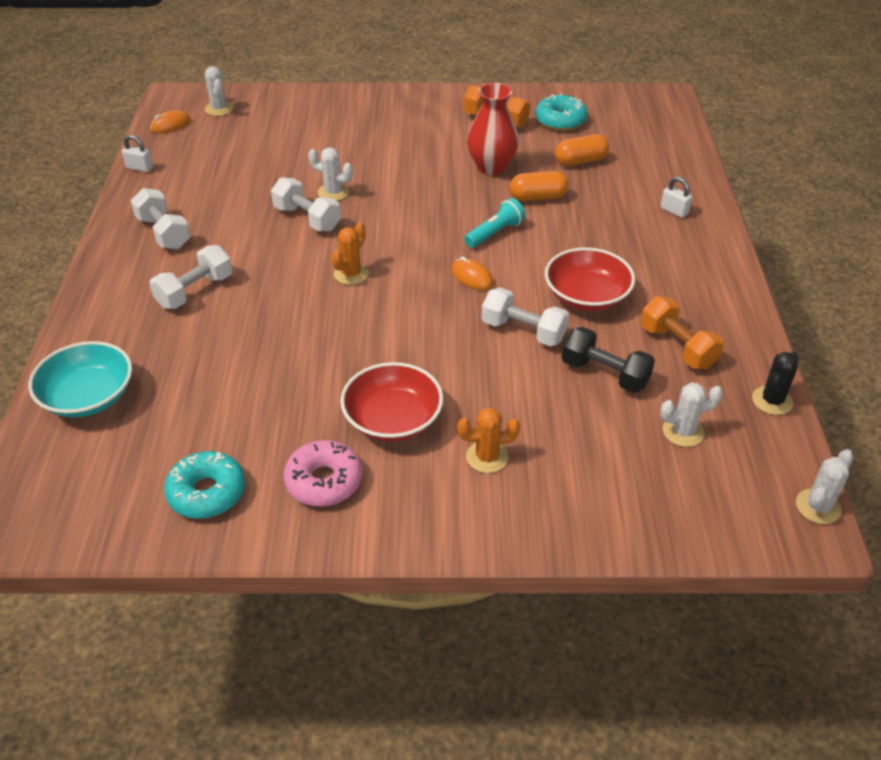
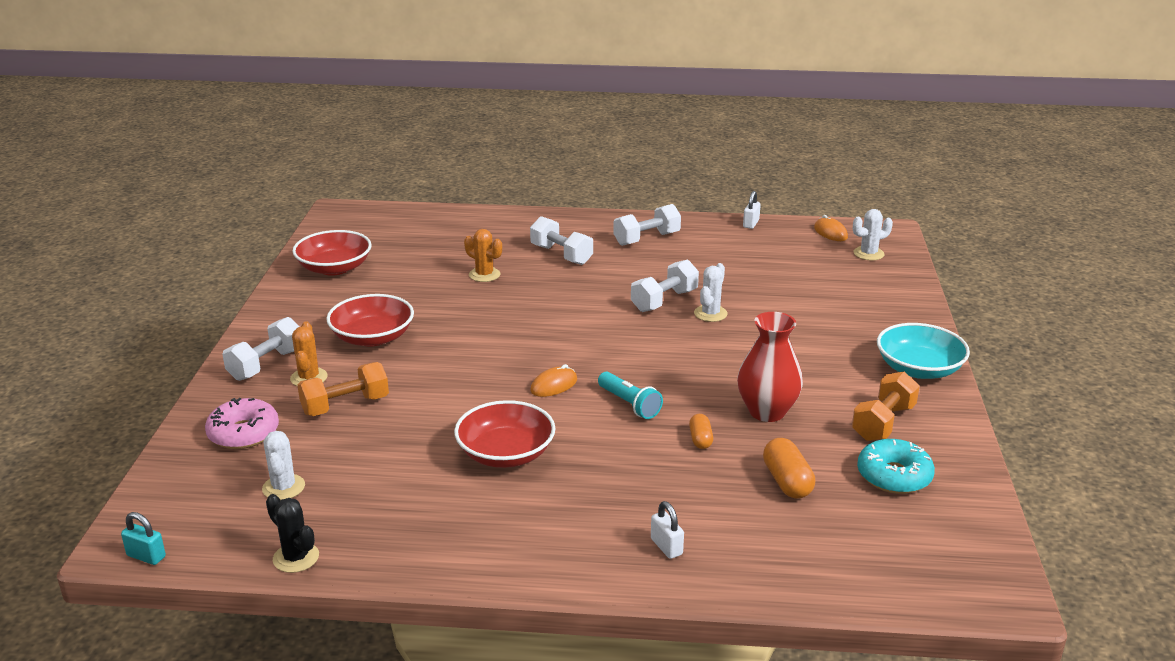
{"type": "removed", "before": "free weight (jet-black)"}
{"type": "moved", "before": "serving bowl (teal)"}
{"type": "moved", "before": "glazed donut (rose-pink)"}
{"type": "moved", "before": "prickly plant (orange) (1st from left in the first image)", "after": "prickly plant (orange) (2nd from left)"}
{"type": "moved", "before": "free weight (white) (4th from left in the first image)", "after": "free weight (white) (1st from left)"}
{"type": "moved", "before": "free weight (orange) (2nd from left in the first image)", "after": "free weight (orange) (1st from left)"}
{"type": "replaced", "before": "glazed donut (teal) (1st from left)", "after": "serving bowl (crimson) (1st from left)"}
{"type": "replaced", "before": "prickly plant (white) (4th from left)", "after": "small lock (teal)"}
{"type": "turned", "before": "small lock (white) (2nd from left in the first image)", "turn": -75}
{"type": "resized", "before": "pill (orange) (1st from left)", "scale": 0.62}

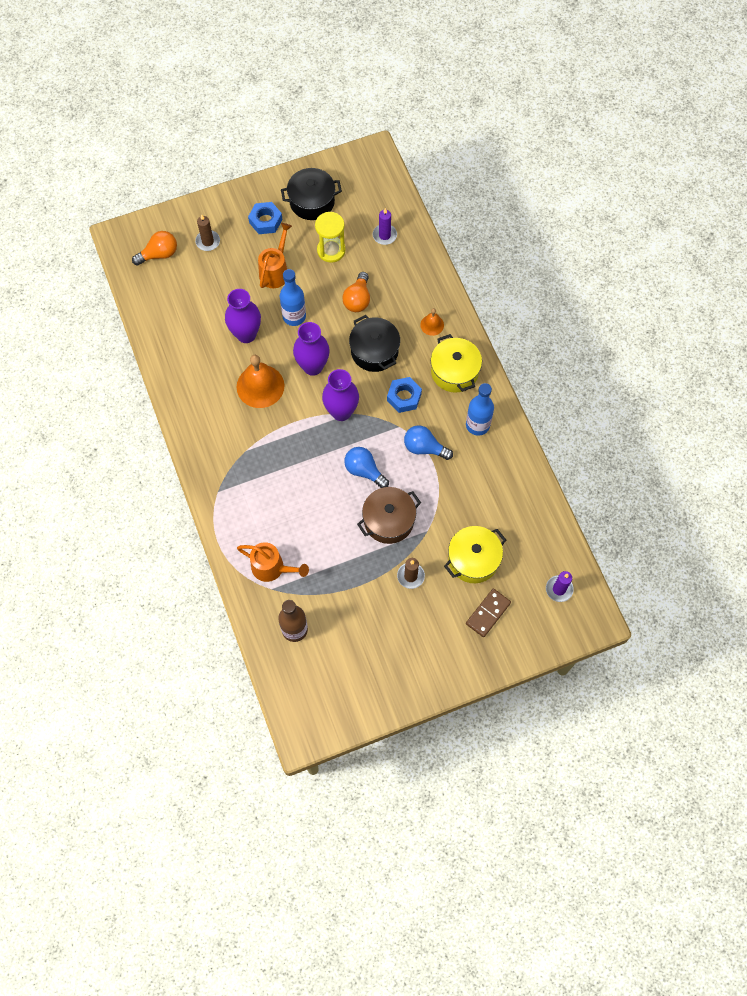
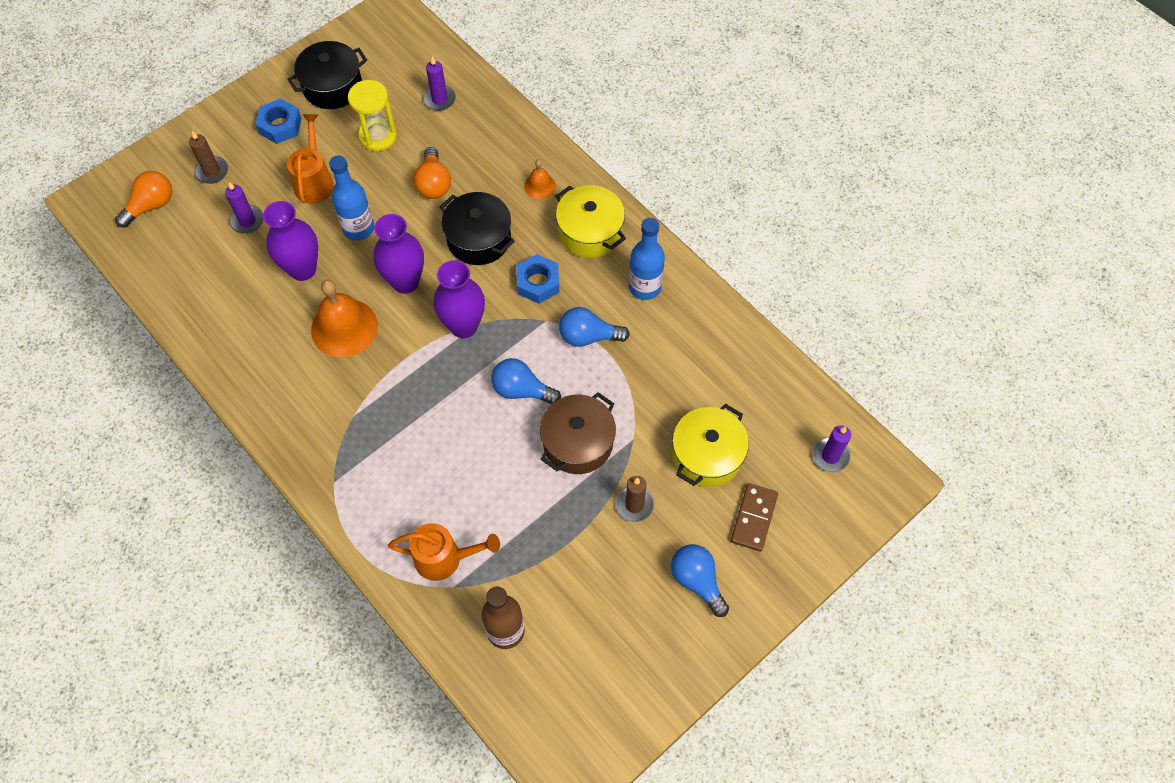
{"type": "added", "after": "pillar candle (purple) (1st from left)"}
{"type": "added", "after": "bulb (blue) (3rd from left)"}

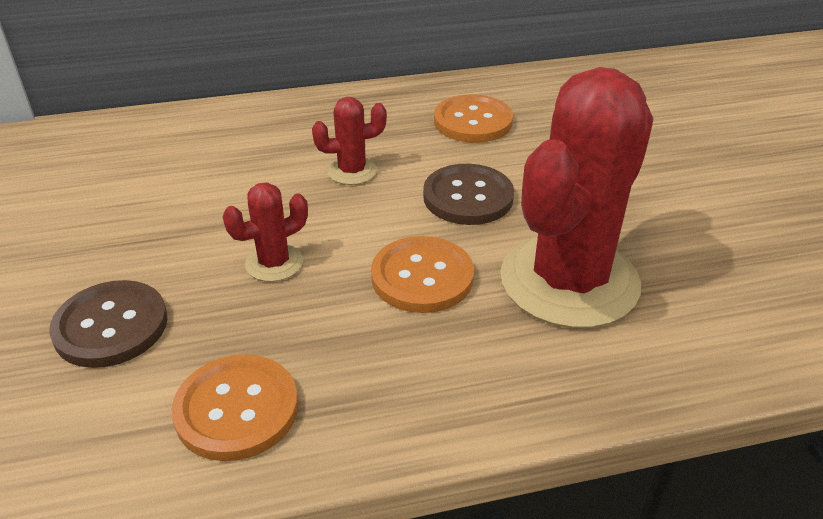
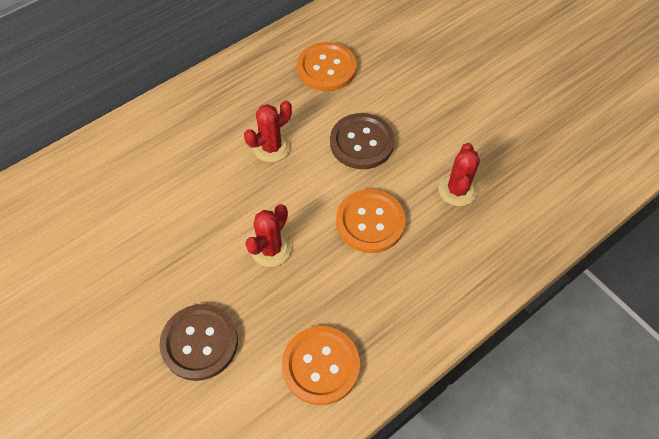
{"type": "resized", "before": "prickly plant (crimson) (3rd from left)", "scale": 0.43}

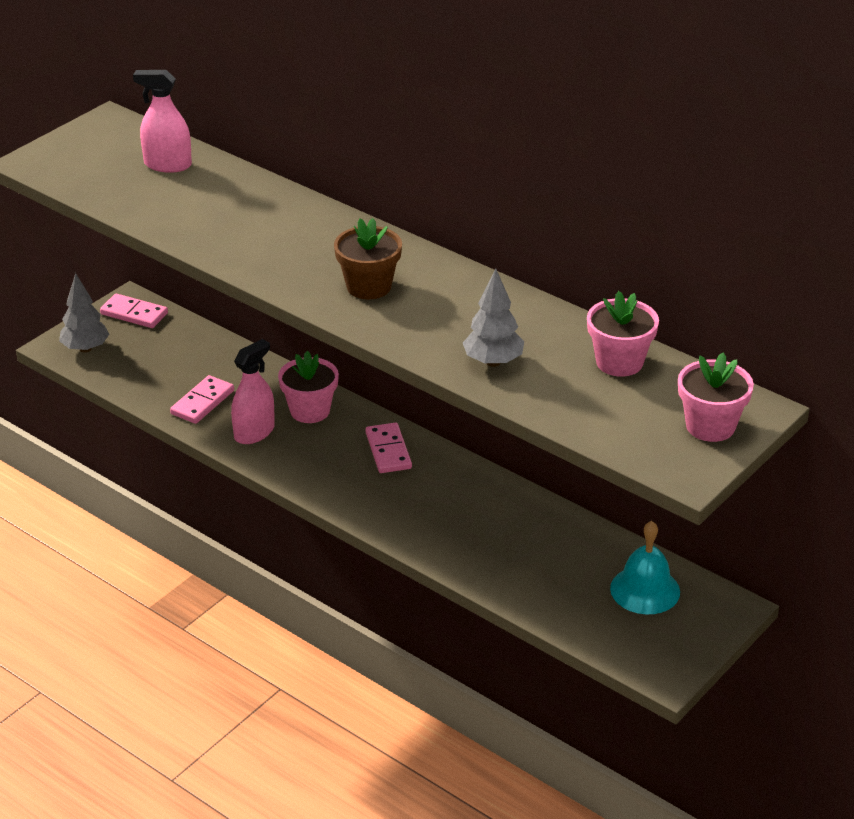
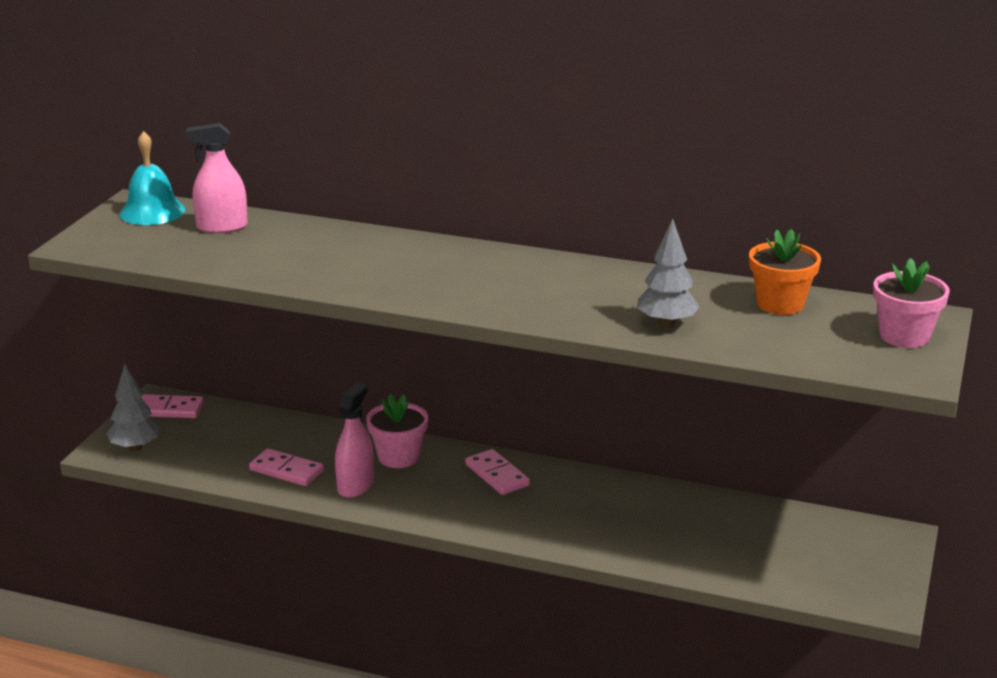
{"type": "removed", "before": "flower pot (russet)"}
{"type": "moved", "before": "bell (teal)"}
{"type": "recoloured", "before": "flower pot (rose-pink) (2nd from left)", "after": "flower pot (orange)"}
{"type": "turned", "before": "domino piece (rose-pink) (2nd from left)", "turn": -75}

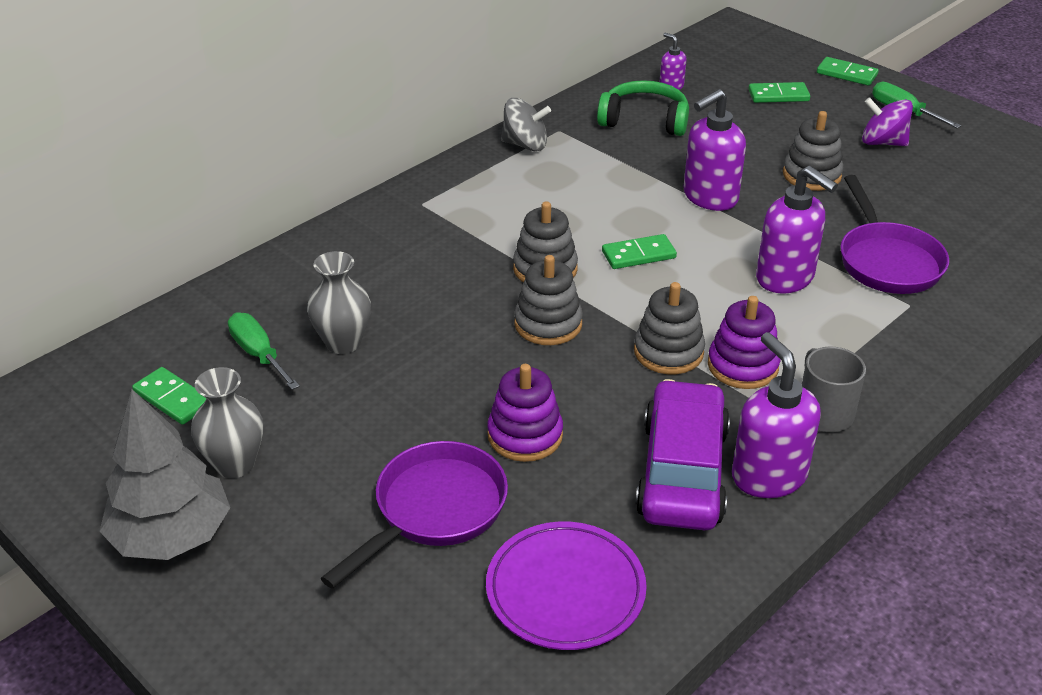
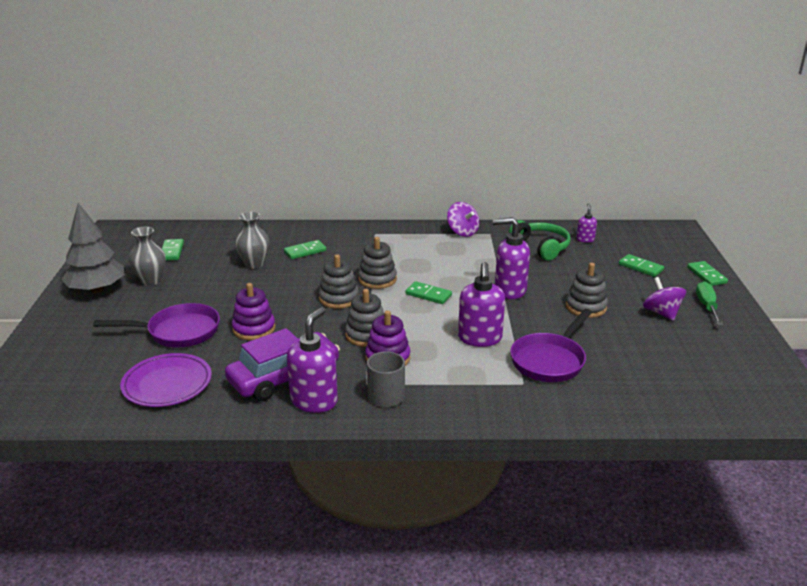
{"type": "removed", "before": "hand screwdriver (emerald) (1st from left)"}
{"type": "added", "after": "domino piece (emerald) (2nd from left)"}
{"type": "recoloured", "before": "spinning top (grey)", "after": "spinning top (purple) (1st from left)"}

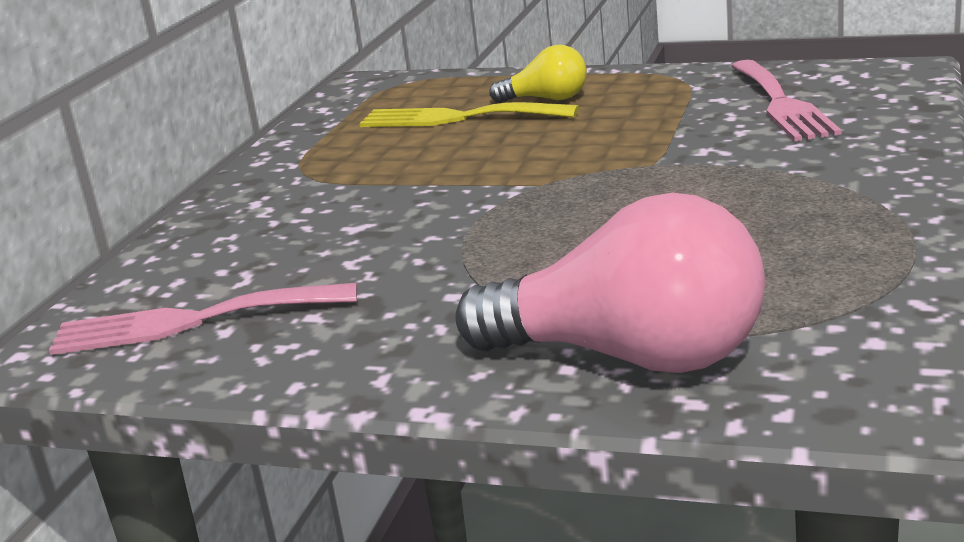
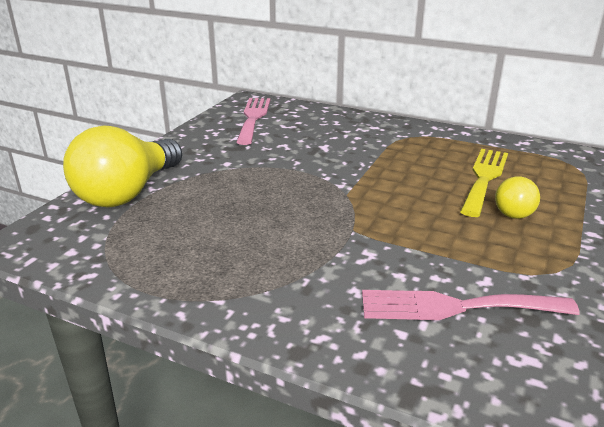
{"type": "recoloured", "before": "bulb (rose-pink)", "after": "bulb (yellow) (1st from left)"}

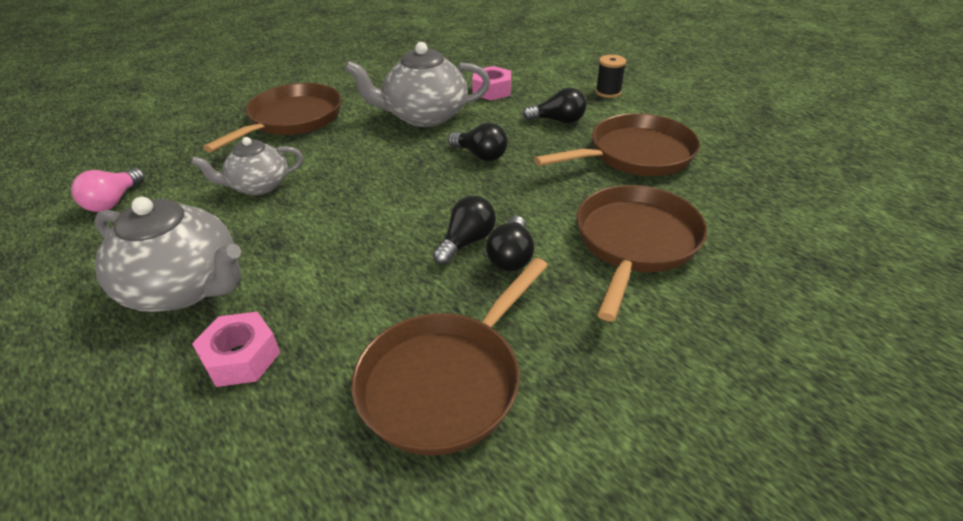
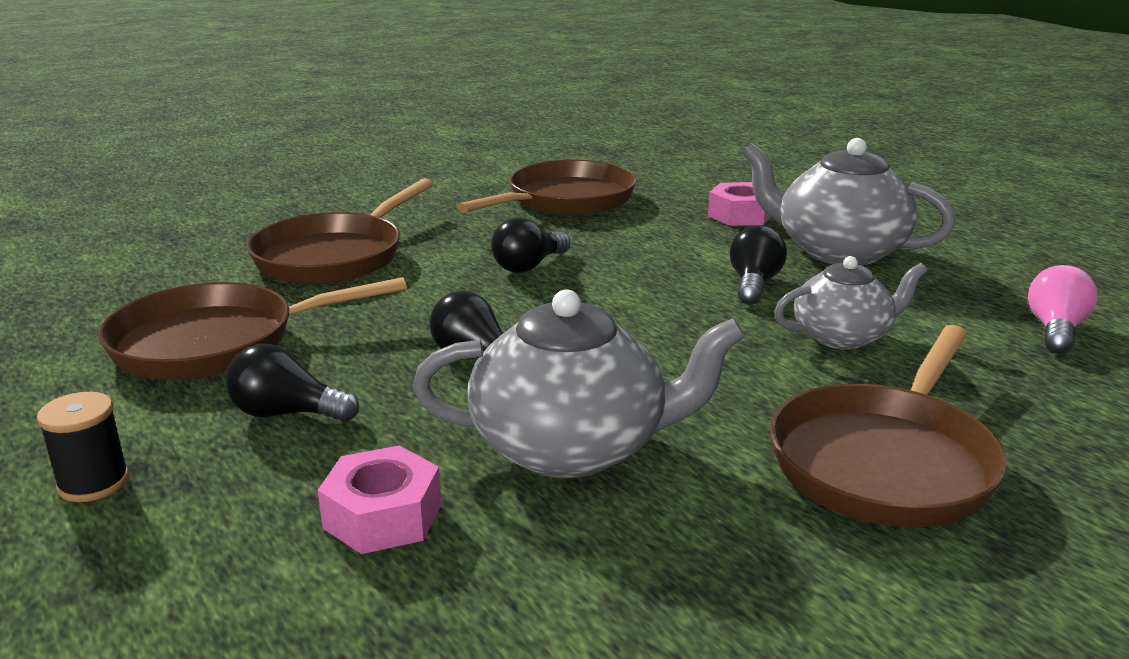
{"type": "moved", "before": "bulb (jet-black) (3rd from left in the first image)", "after": "bulb (jet-black) (4th from left)"}

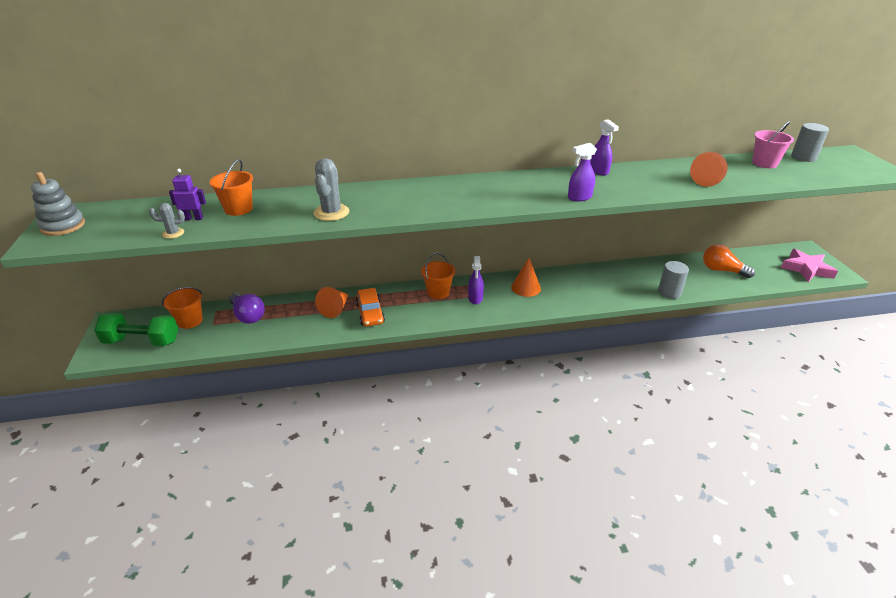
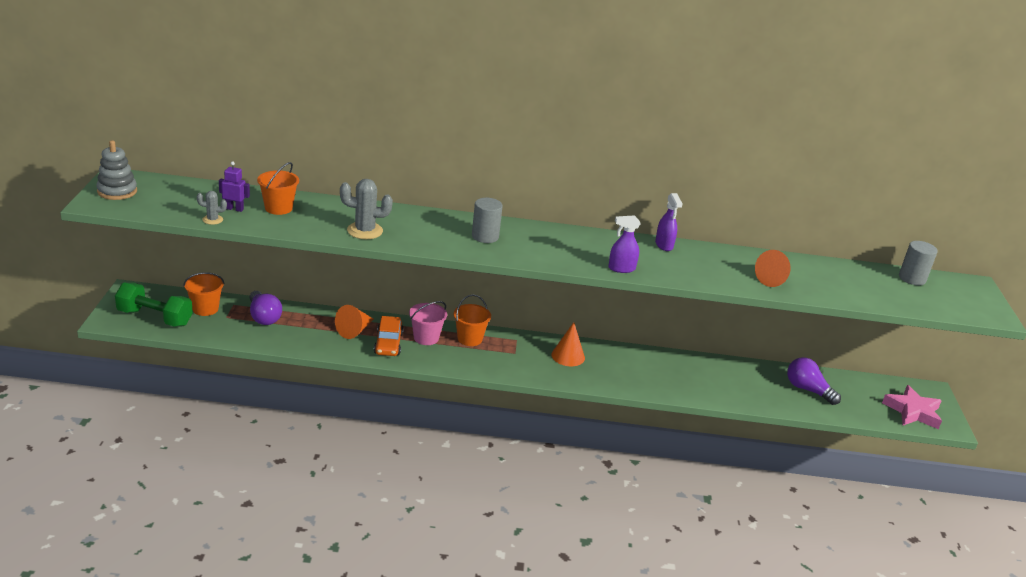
{"type": "removed", "before": "sprayer (purple) (1st from left)"}
{"type": "moved", "before": "solid cylinder (grey) (1st from left)"}
{"type": "moved", "before": "pail (rose-pink)"}
{"type": "recoloured", "before": "bulb (orange)", "after": "bulb (purple) (2nd from left)"}
{"type": "turned", "before": "prickly plant (grey) (2nd from left)", "turn": 75}

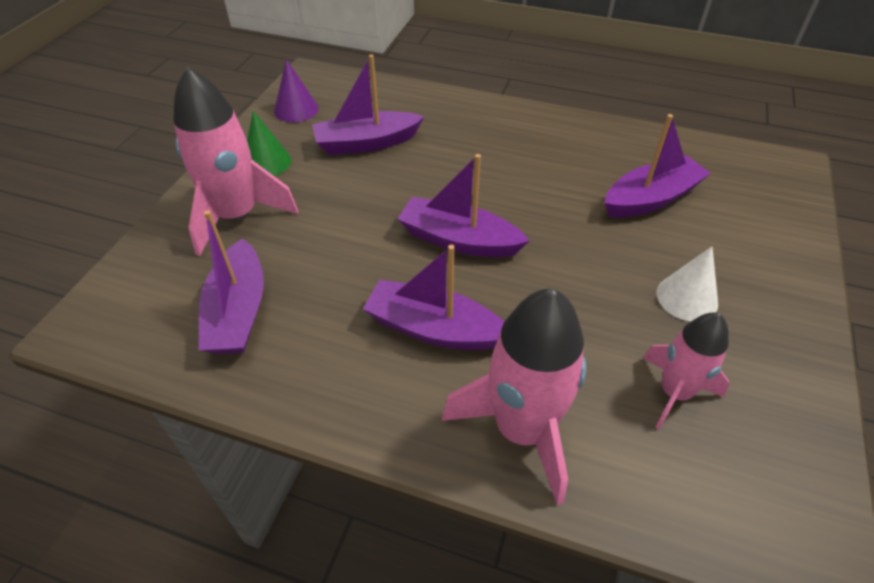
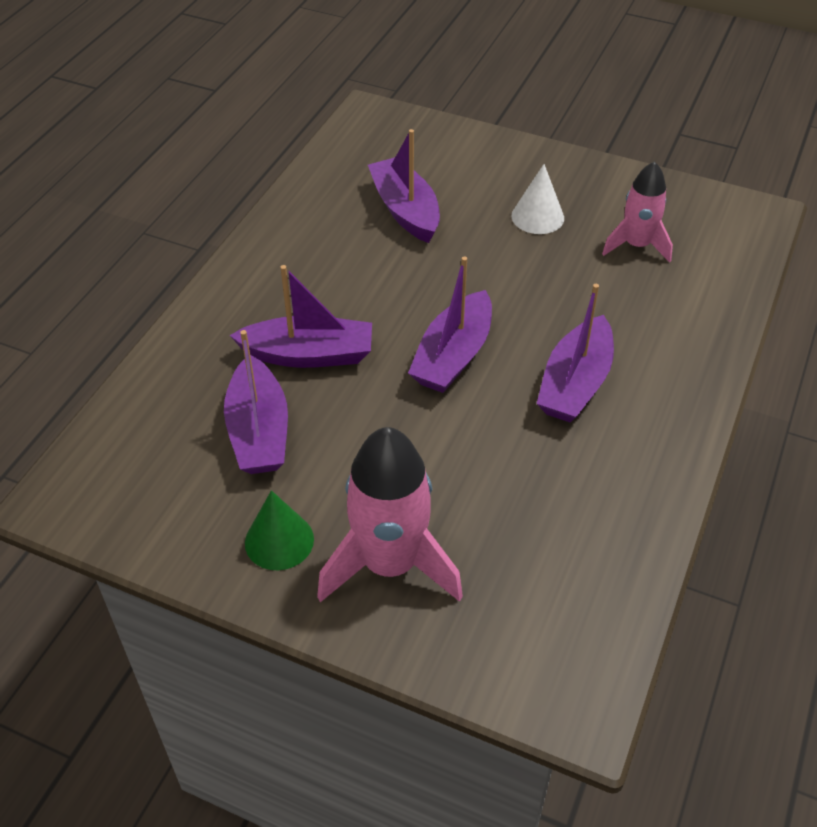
{"type": "removed", "before": "solid cone (purple)"}
{"type": "removed", "before": "spaceship (rose-pink) (2nd from left)"}
{"type": "moved", "before": "sailboat (purple) (1st from left in the first image)", "after": "sailboat (purple) (2nd from left)"}

